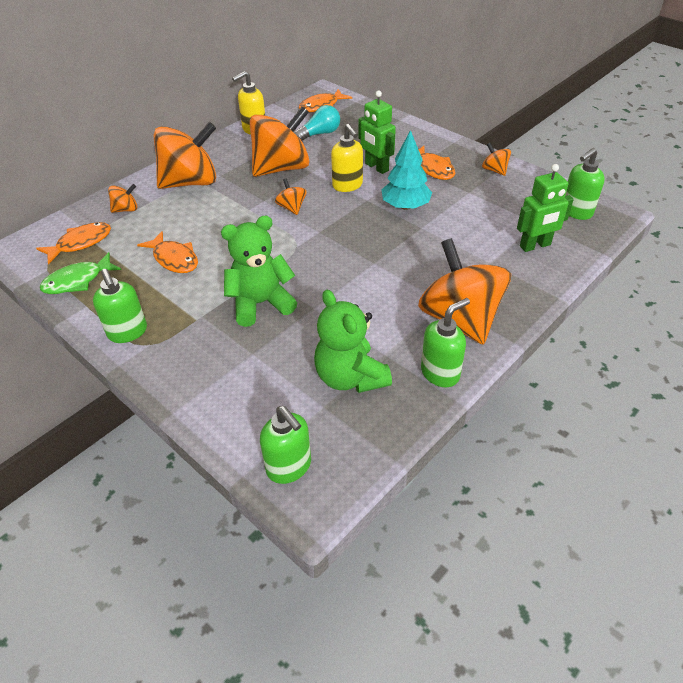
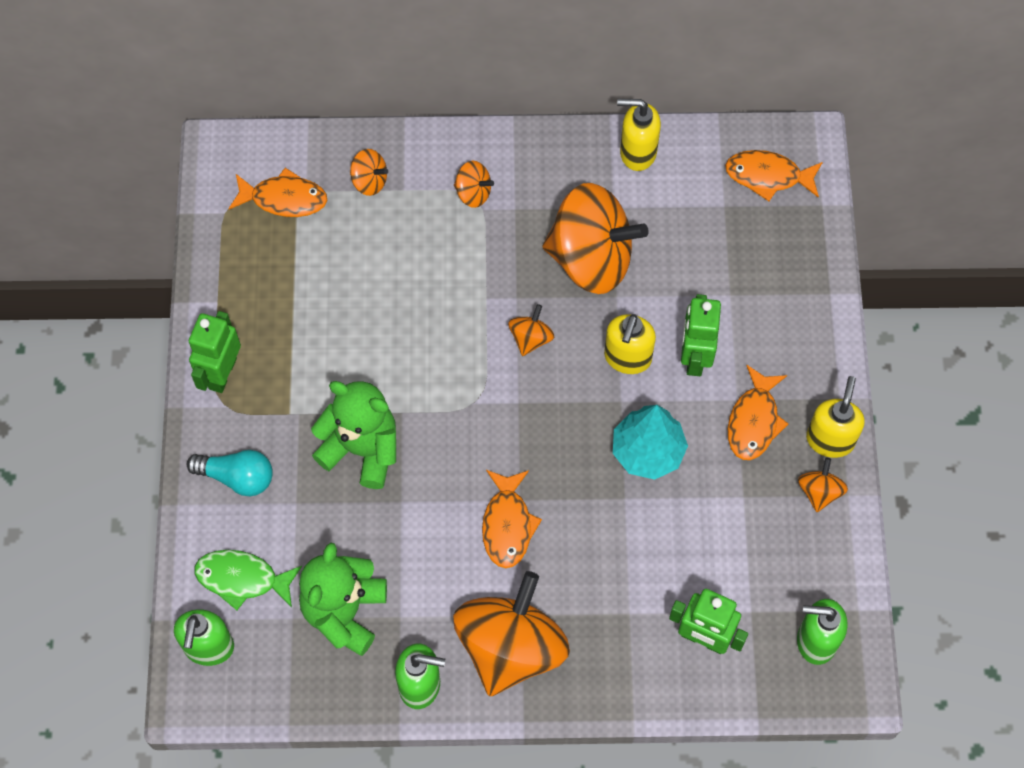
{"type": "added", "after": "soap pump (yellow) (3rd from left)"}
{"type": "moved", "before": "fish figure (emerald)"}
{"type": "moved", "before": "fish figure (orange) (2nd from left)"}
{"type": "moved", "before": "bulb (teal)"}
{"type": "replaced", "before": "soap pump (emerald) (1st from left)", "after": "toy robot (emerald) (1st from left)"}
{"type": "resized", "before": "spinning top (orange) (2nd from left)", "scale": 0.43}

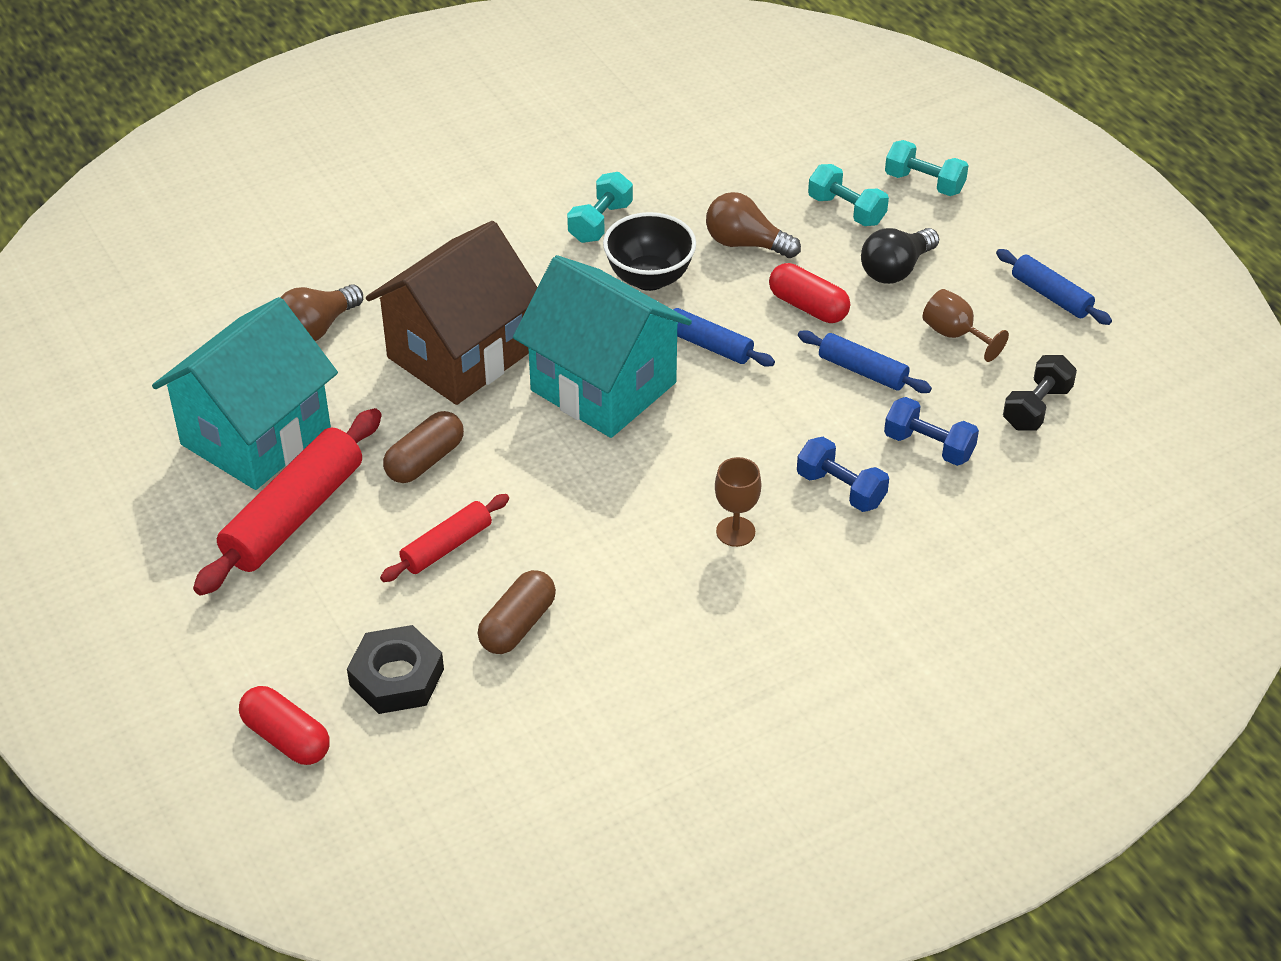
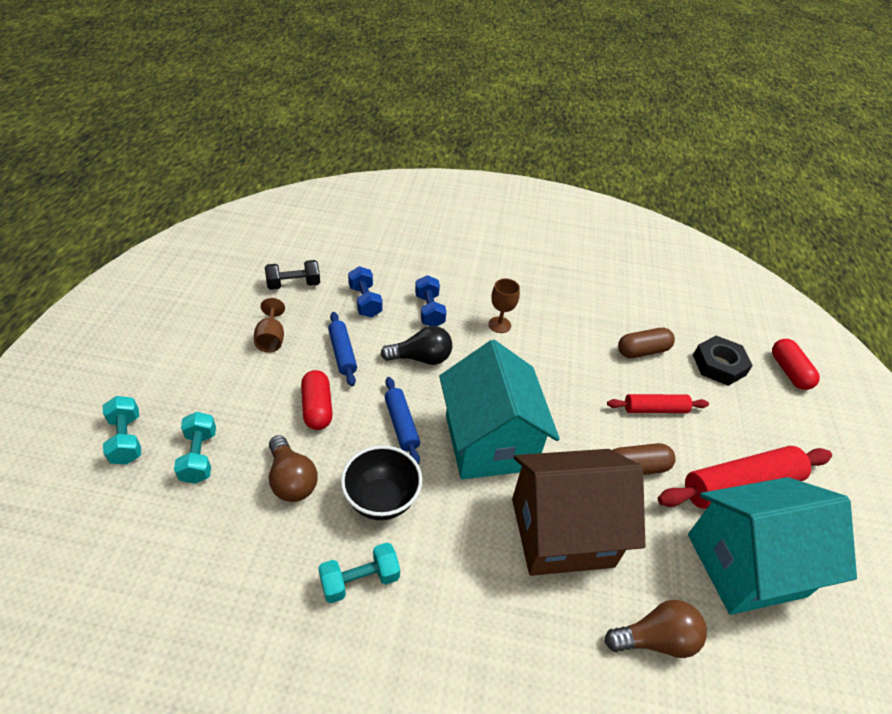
{"type": "removed", "before": "dough roller (blue) (3rd from left)"}
{"type": "moved", "before": "bulb (jet-black)"}

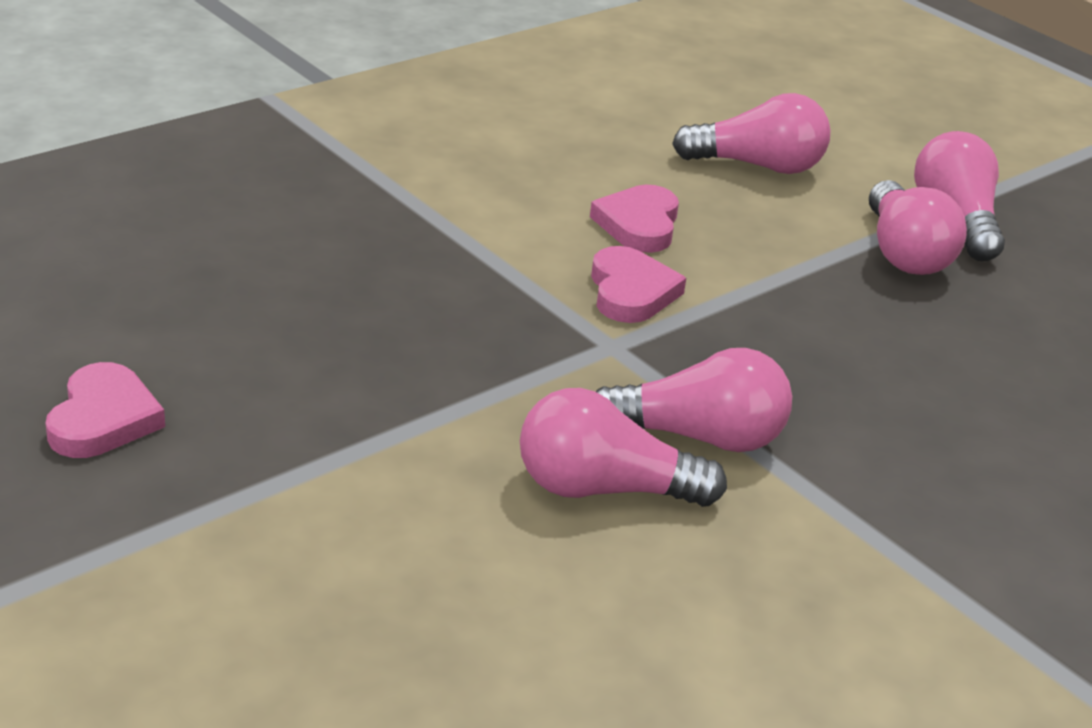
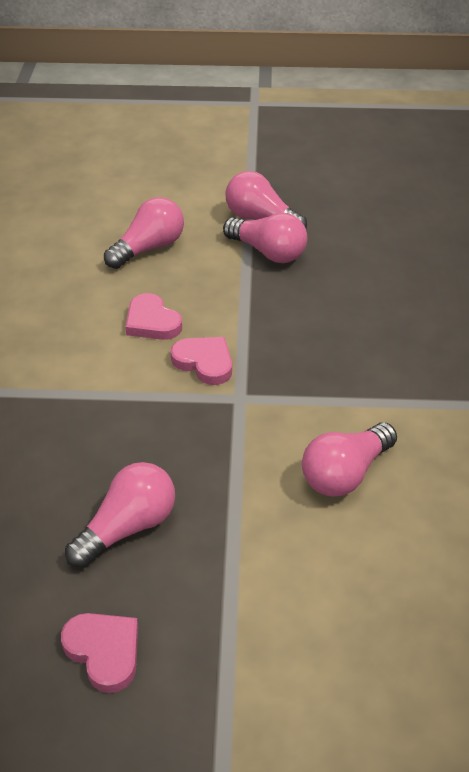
{"type": "moved", "before": "bulb (rose-pink) (2nd from left in the first image)", "after": "bulb (rose-pink) (1st from left)"}

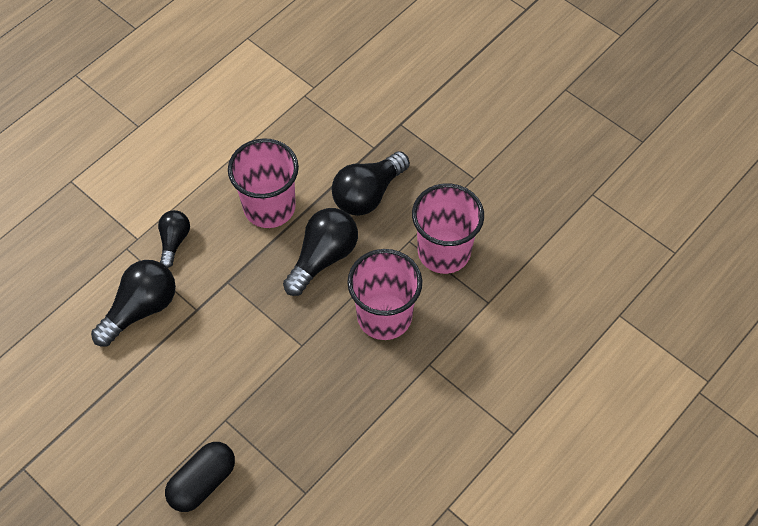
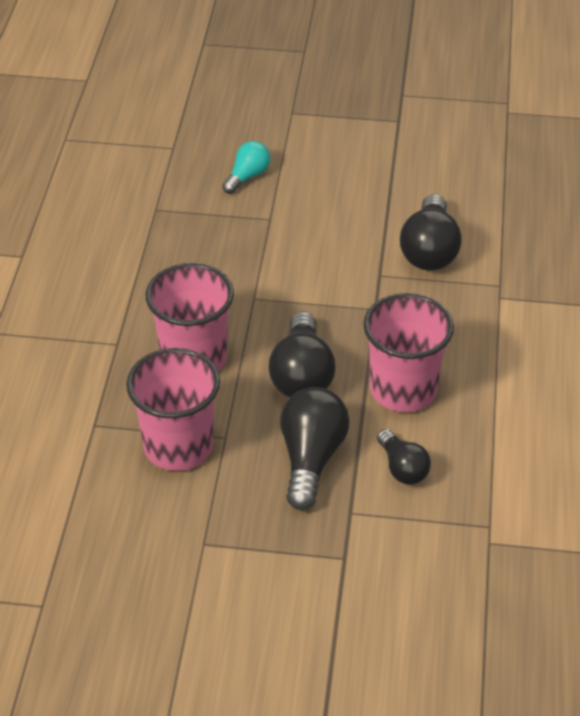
{"type": "moved", "before": "bulb (jet-black) (2nd from left in the first image)", "after": "bulb (jet-black) (3rd from left)"}
{"type": "replaced", "before": "pill (jet-black)", "after": "bulb (teal)"}

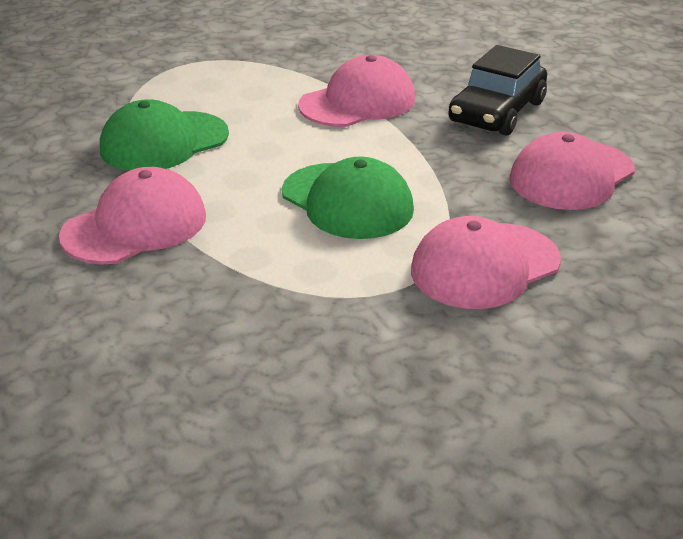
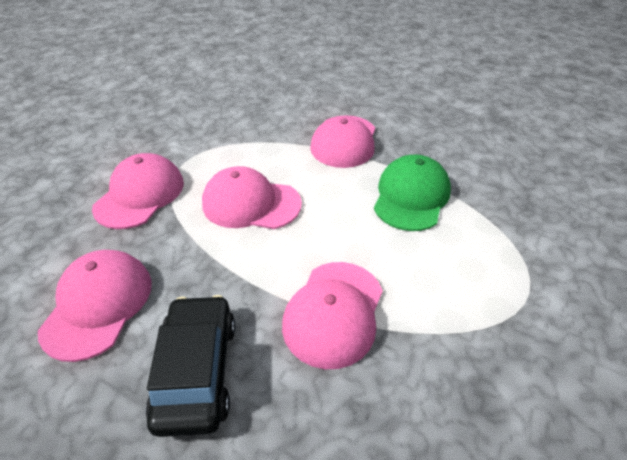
{"type": "recoloured", "before": "cap (emerald) (2nd from left)", "after": "cap (rose-pink) (3rd from left)"}

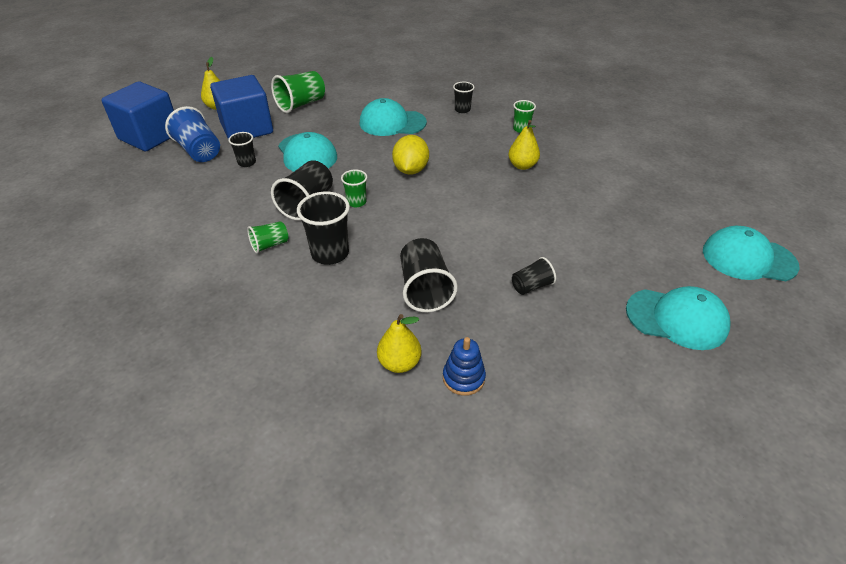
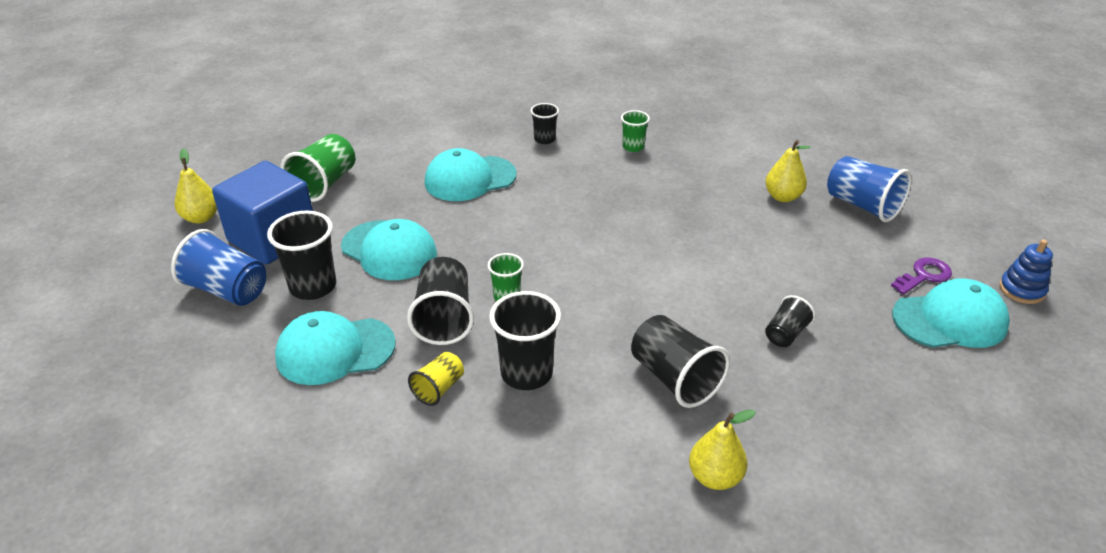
{"type": "removed", "before": "cube (blue) (1st from left)"}
{"type": "removed", "before": "lemon (yellow)"}
{"type": "added", "after": "beaker (blue) (2nd from left)"}
{"type": "added", "after": "door key (purple)"}
{"type": "moved", "before": "stacking toy (blue)"}
{"type": "moved", "before": "pear fruit (yellow) (3rd from left)"}
{"type": "moved", "before": "cap (teal) (4th from left in the first image)", "after": "cap (teal) (1st from left)"}
{"type": "recoloured", "before": "beaker (emerald) (1st from left)", "after": "beaker (yellow)"}
{"type": "resized", "before": "beaker (jet-black) (1st from left)", "scale": 1.75}

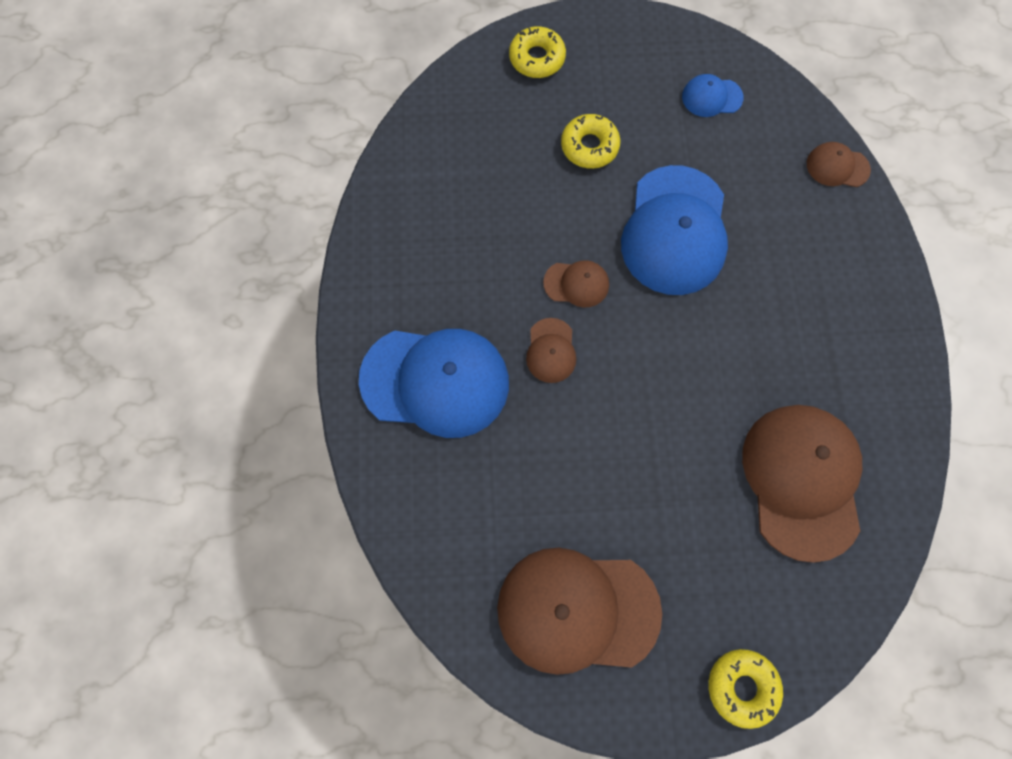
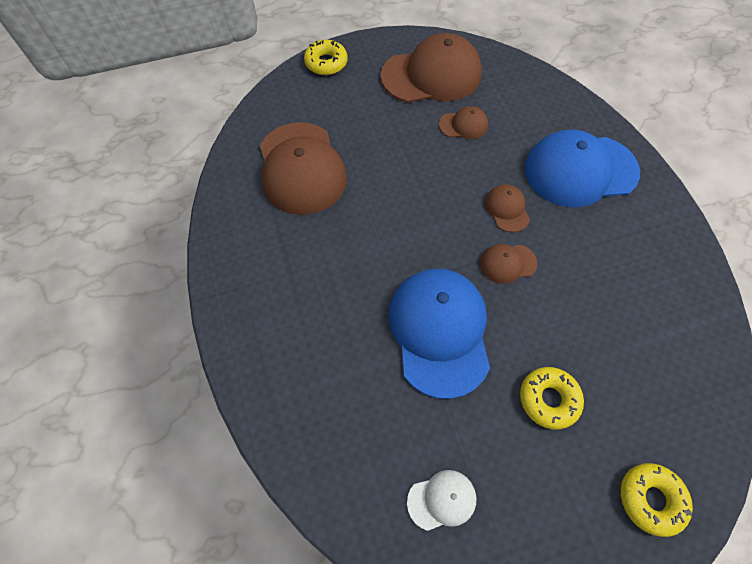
{"type": "moved", "before": "cap (russet) (5th from left in the first image)", "after": "cap (russet) (3rd from left)"}
{"type": "recoloured", "before": "cap (blue) (3rd from left)", "after": "cap (white)"}

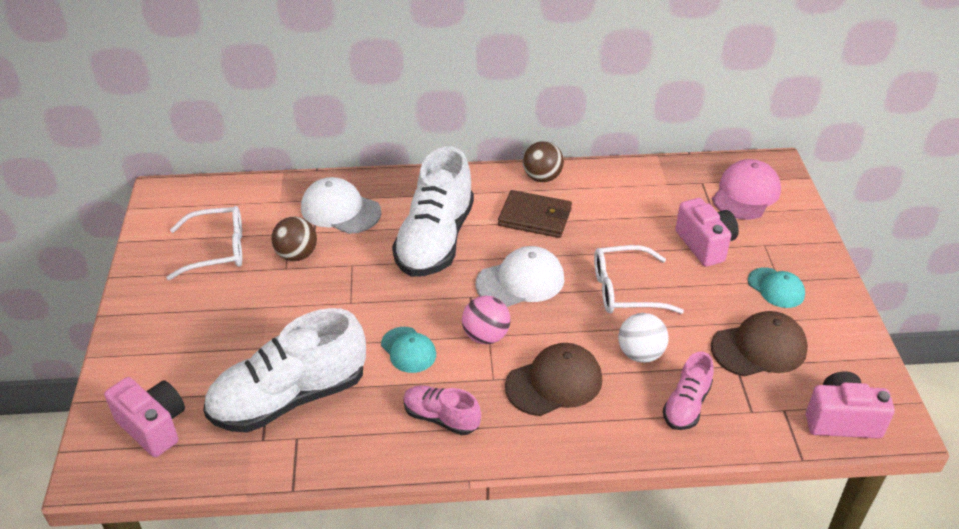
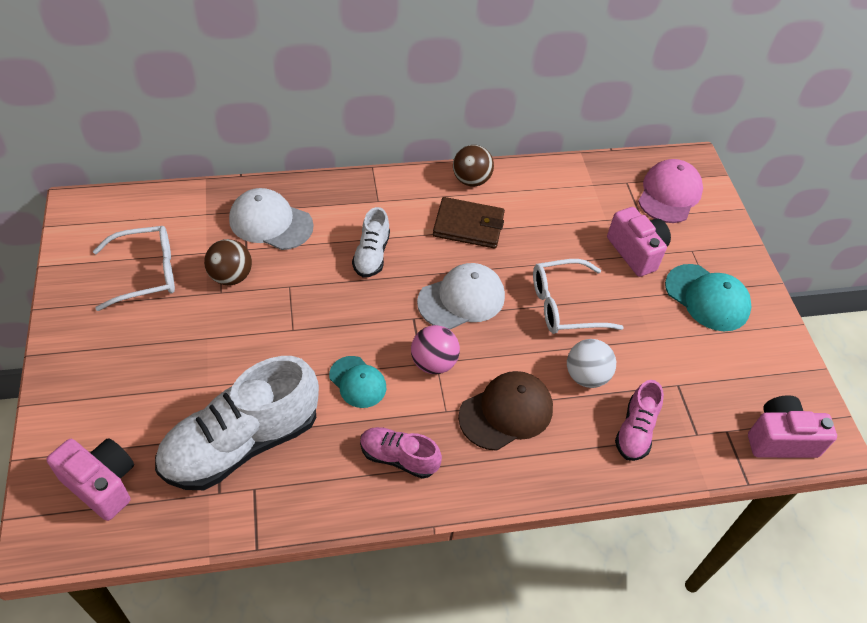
{"type": "removed", "before": "cap (russet) (2nd from left)"}
{"type": "resized", "before": "shoe (white) (2nd from left)", "scale": 0.5}
{"type": "resized", "before": "cap (teal) (2nd from left)", "scale": 1.55}

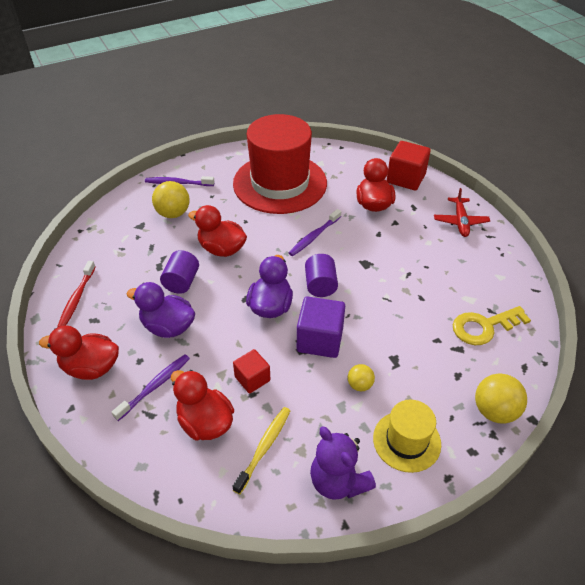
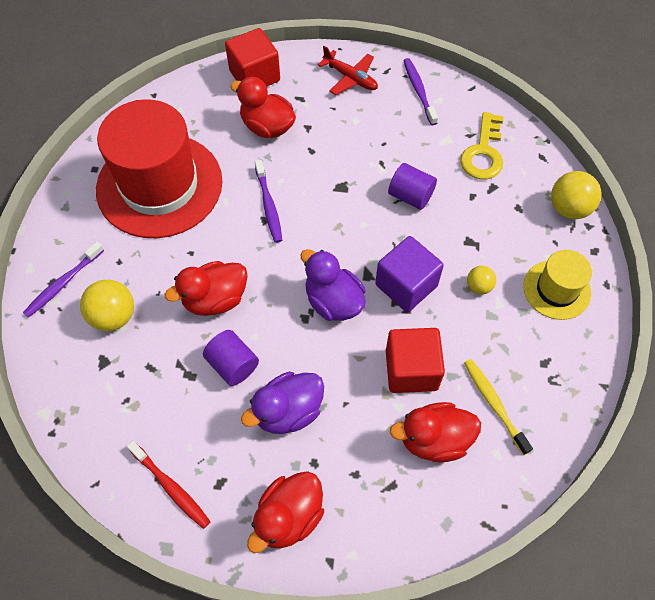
{"type": "removed", "before": "teddy bear (purple)"}
{"type": "moved", "before": "dental brush (purple) (1st from left in the first image)", "after": "dental brush (purple) (3rd from left)"}
{"type": "moved", "before": "solid cylinder (purple) (2nd from left)"}
{"type": "resized", "before": "cube (crimson) (1st from left in the first image)", "scale": 1.61}

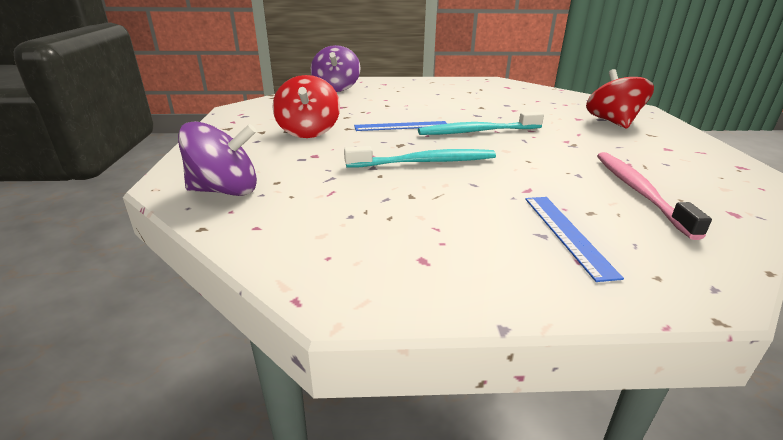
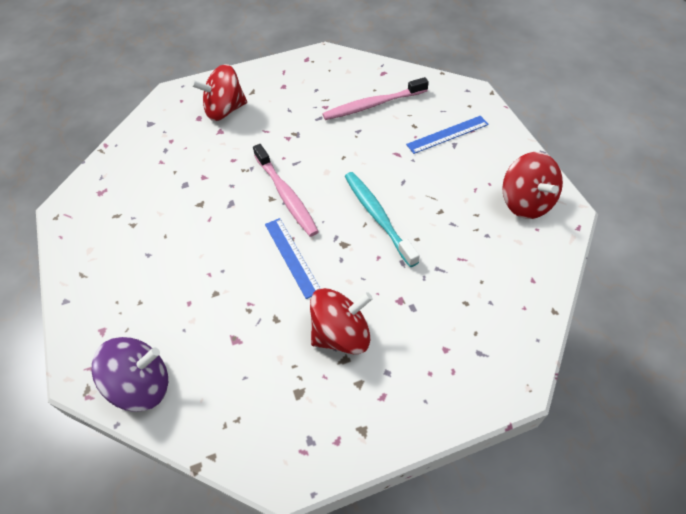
{"type": "removed", "before": "spinning top (purple) (1st from left)"}
{"type": "added", "after": "spinning top (crimson) (3rd from left)"}
{"type": "recoloured", "before": "dental brush (teal) (2nd from left)", "after": "dental brush (rose-pink) (1st from left)"}

